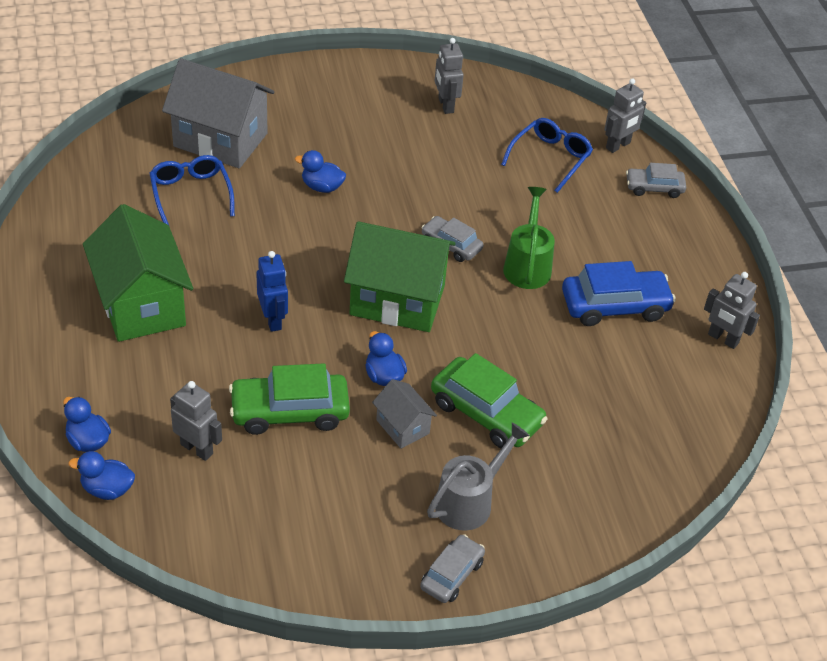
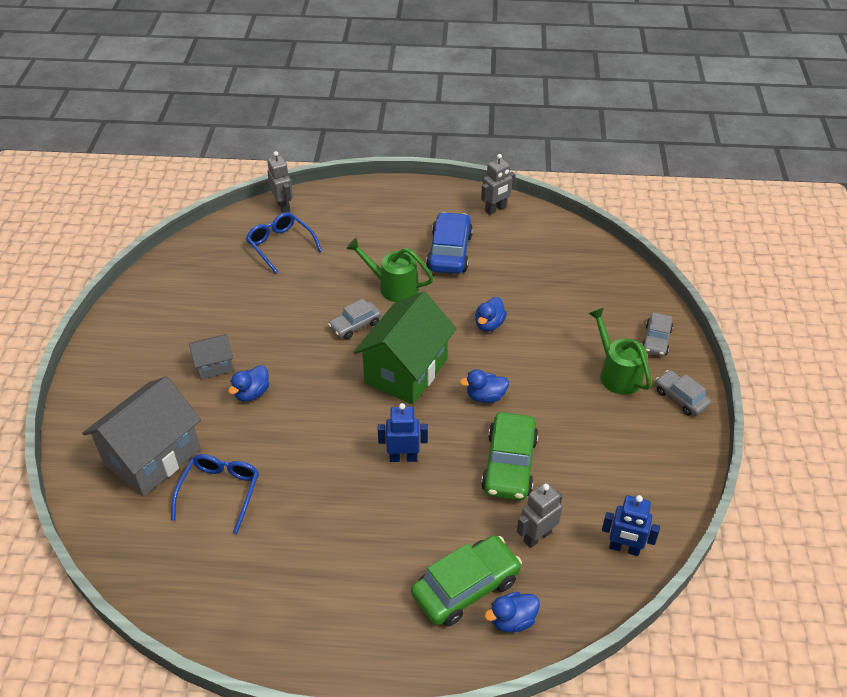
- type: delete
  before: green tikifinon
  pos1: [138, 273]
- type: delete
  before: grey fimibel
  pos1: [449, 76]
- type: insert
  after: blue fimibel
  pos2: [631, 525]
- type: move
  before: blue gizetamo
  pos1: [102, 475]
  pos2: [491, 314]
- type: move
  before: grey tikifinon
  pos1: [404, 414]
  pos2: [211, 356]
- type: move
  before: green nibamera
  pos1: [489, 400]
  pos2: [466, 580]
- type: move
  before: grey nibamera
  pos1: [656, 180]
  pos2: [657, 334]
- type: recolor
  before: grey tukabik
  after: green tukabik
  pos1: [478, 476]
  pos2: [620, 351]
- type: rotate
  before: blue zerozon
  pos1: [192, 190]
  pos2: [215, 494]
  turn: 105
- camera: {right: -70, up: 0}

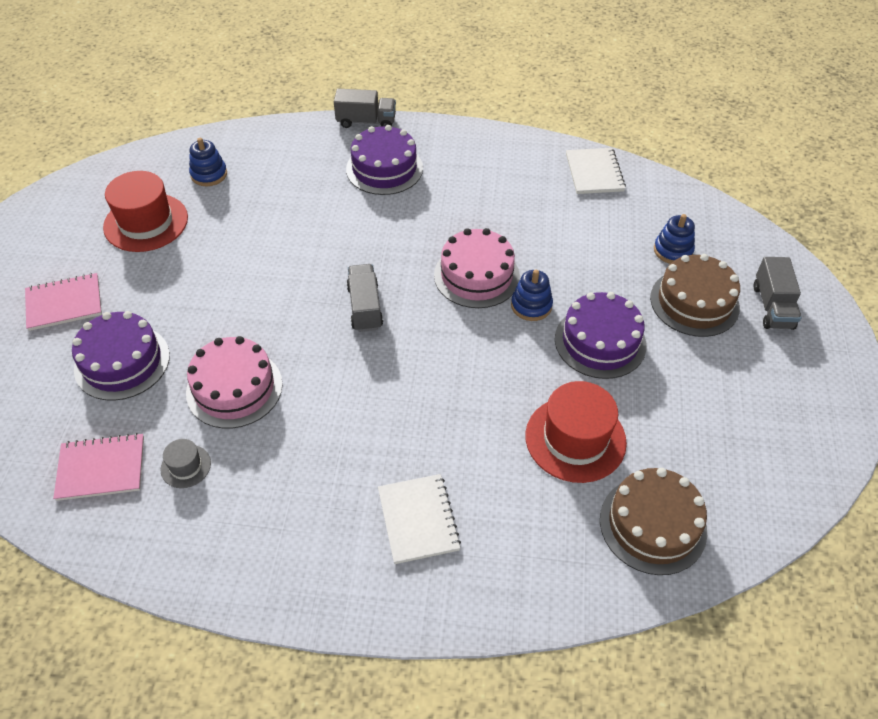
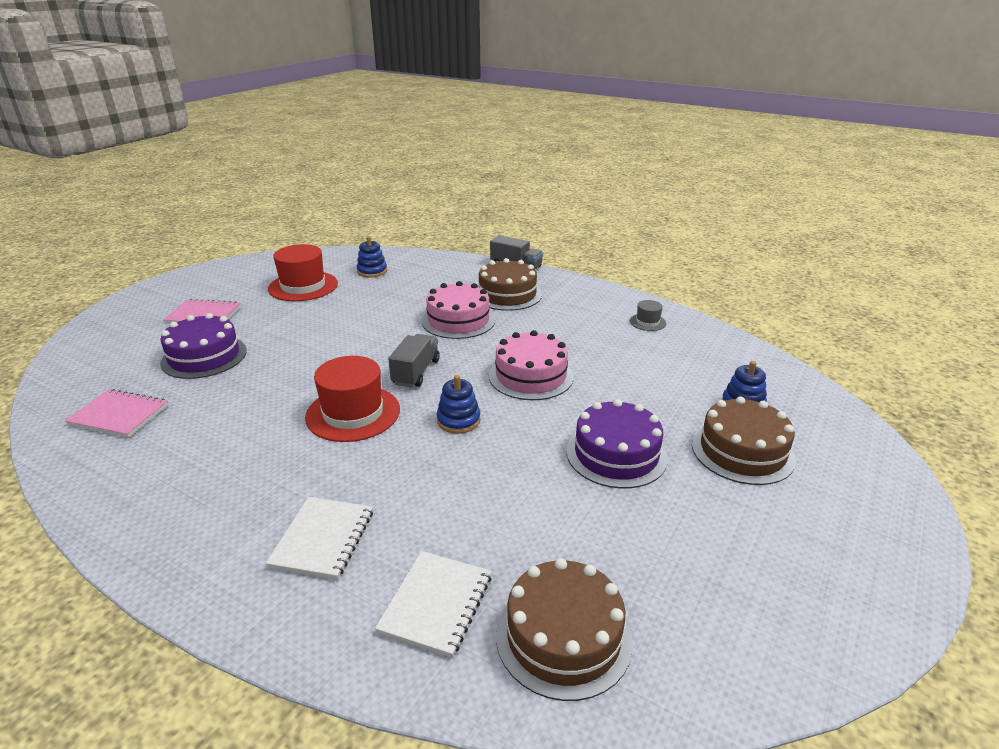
- type: delete
  before: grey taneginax
  pos1: [777, 293]
- type: move
  before: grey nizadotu
  pos1: [185, 463]
  pos2: [648, 315]
- type: move
  before: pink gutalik
  pos1: [234, 382]
  pos2: [458, 310]
- type: move
  before: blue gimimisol
  pos1: [532, 295]
  pos2: [459, 404]
- type: move
  before: red nizadotu
  pos1: [576, 432]
  pos2: [352, 399]
- type: move
  before: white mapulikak
  pos1: [596, 171]
  pos2: [433, 604]
- type: recolor
  before: purple gutalik
  after: brown gutalik
  pos1: [384, 160]
  pos2: [510, 284]
- camera: {right: 25, up: -20}

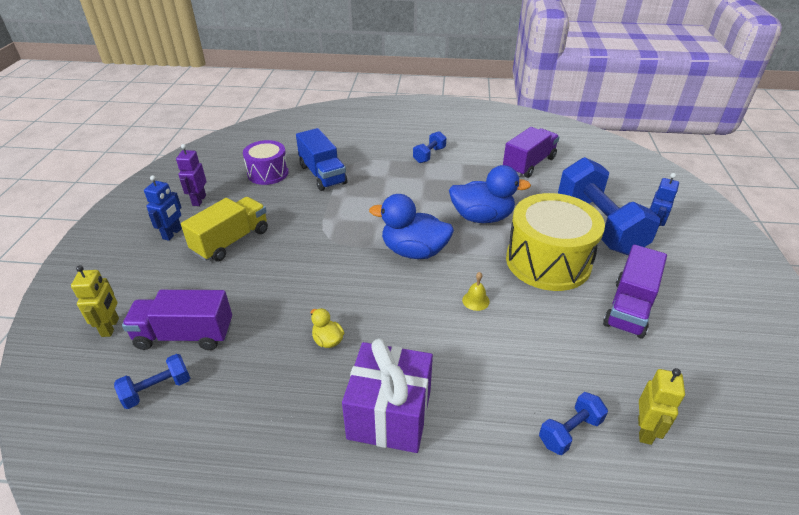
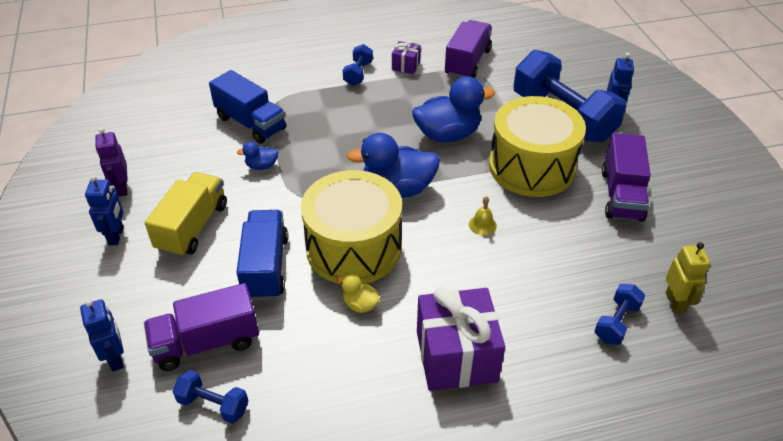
- type: delete
  before: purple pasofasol
  pos1: [266, 162]
- type: insert
  after: blue taneginax
  pos2: [262, 255]
- type: insert
  after: blue gizetamo
  pos2: [258, 156]
- type: insert
  after: yellow pasofasol
  pos2: [351, 227]
- type: insert
  after: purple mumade
  pos2: [406, 57]
- type: recolor
  before: yellow fimibel
  after: blue fimibel
  pos1: [95, 301]
  pos2: [102, 335]
- type: rotate
  before: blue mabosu
  pos1: [152, 381]
  pos2: [210, 397]
  turn: 75
- camera: {right: -20, up: 5}

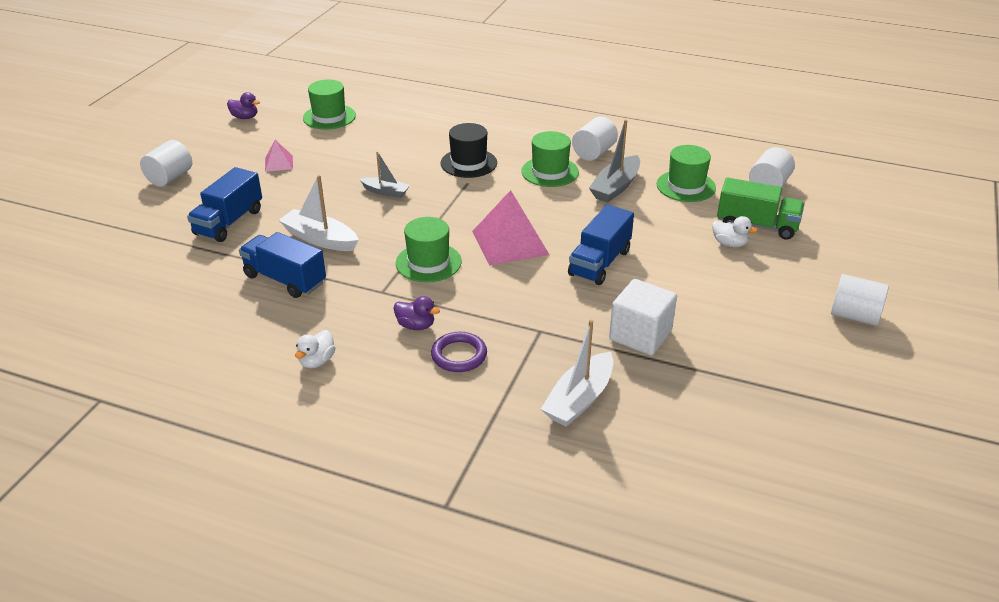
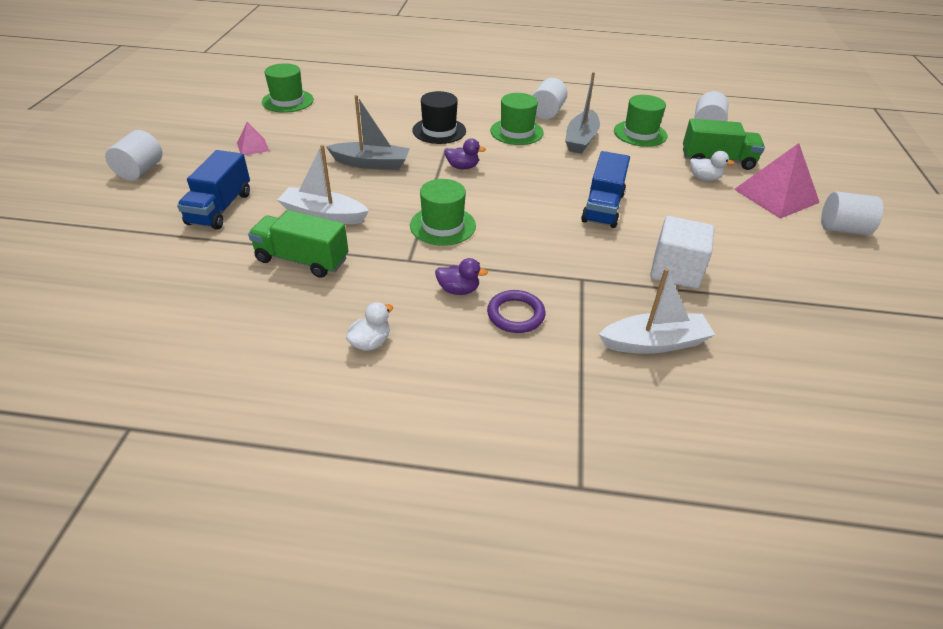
- type: move
  before: purple gizetamo
  pos1: [243, 105]
  pos2: [465, 153]
- type: move
  before: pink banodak
  pos1: [511, 228]
  pos2: [777, 181]
- type: recolor
  before: blue taneginax
  after: green taneginax
  pos1: [282, 265]
  pos2: [298, 244]
- type: rotate
  before: white gizetamo
  pos1: [315, 349]
  pos2: [369, 326]
  turn: -150
- type: rotate
  before: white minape
  pos1: [577, 373]
  pos2: [657, 311]
  turn: -120
- type: resize
  before: grey minape
  pos1: [385, 174]
  pos2: [368, 132]
  scale: 1.59
- camera: {right: -15, up: 5}

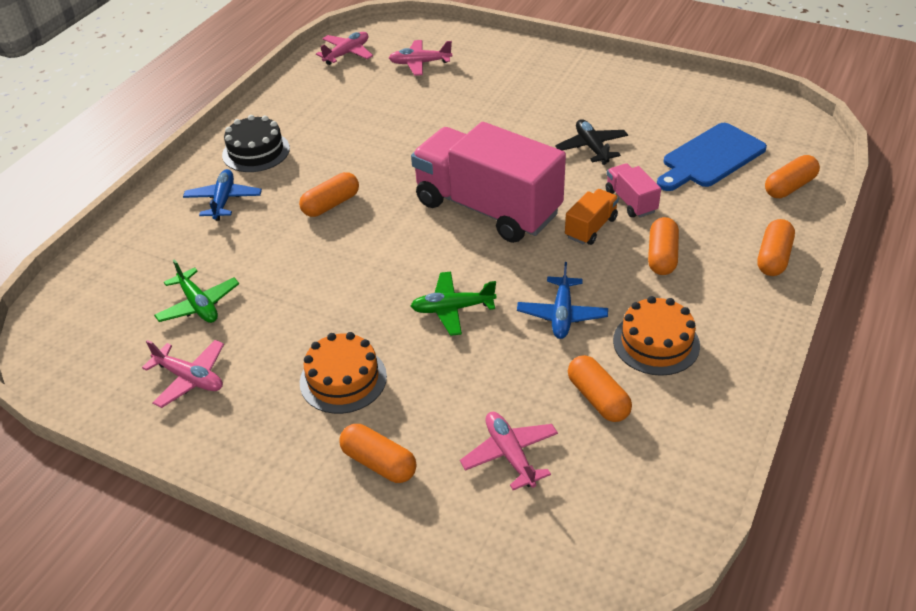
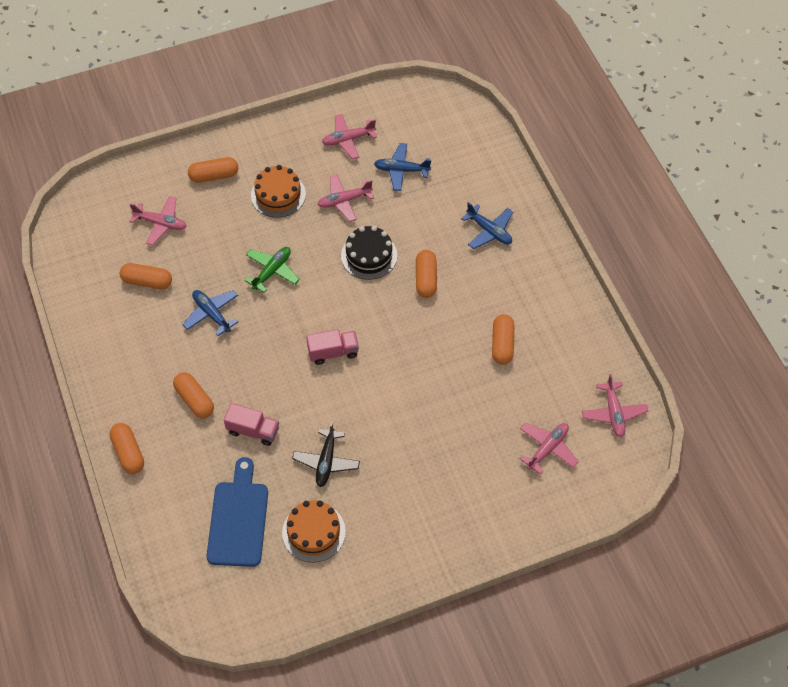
- type: delete
  before: orange taneginax
  pos1: [592, 217]
- type: insert
  after: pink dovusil
  pos2: [345, 198]
- type: move
  before: black gutalik
  pos1: [256, 143]
  pos2: [369, 253]
- type: move
  before: orange gutalik
  pos1: [656, 336]
  pos2: [314, 531]
- type: move
  before: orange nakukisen
  pos1: [792, 176]
  pos2: [503, 339]
- type: recolor
  before: green dovusil
  after: blue dovusil
  pos1: [196, 291]
  pos2: [402, 167]
- type: rotate
  before: black dovusil
  pos1: [591, 142]
  pos2: [326, 454]
  turn: 75
- type: resize
  before: pink taneginax
  pos1: [488, 182]
  pos2: [332, 347]
  scale: 0.43
- camera: {right: 130, up: 15}

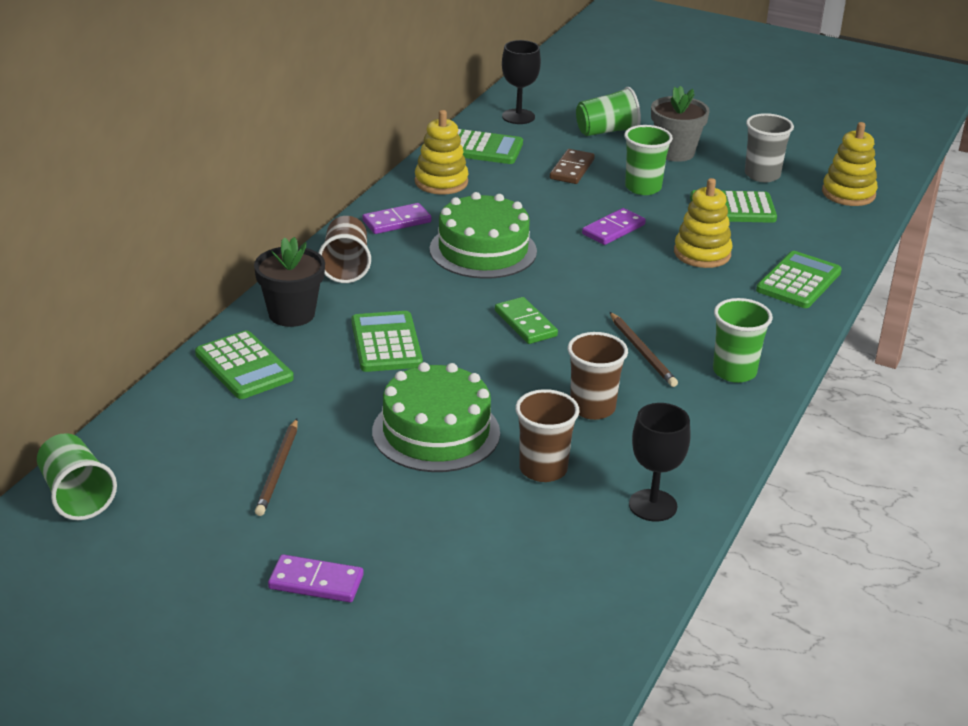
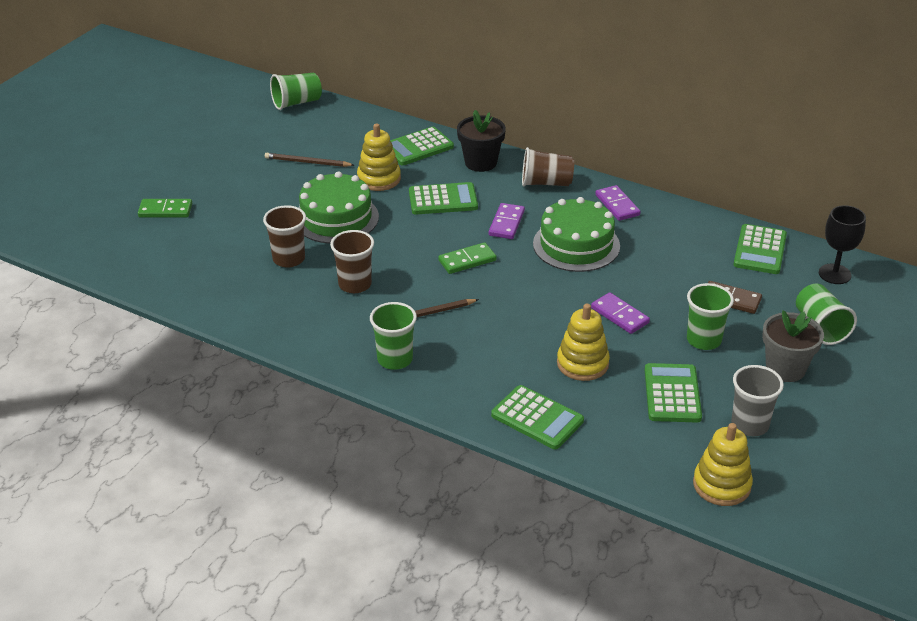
- type: delete
  before: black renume
  pos1: [660, 462]
- type: insert
  after: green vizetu
  pos2: [165, 208]
- type: move
  before: purple vizetu
  pos1: [315, 578]
  pos2: [507, 221]
- type: move
  before: yellow gimimisol
  pos1: [442, 152]
  pos2: [379, 157]
- camera: {right: 95, up: 5}

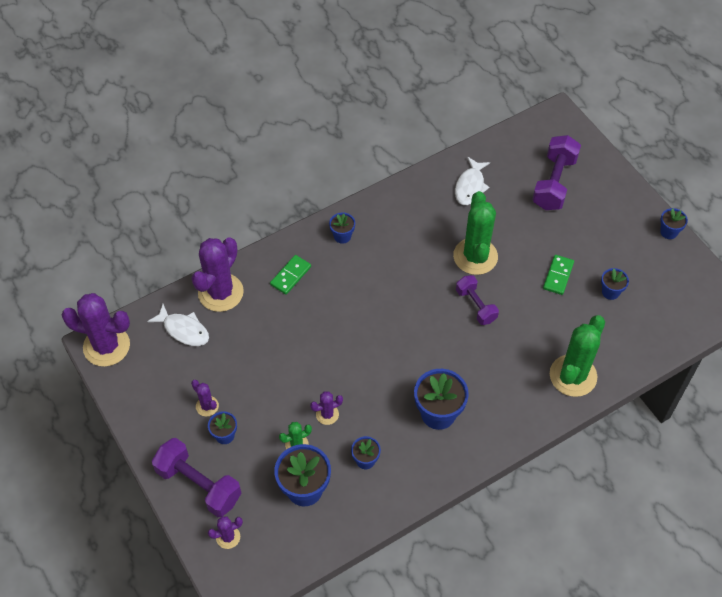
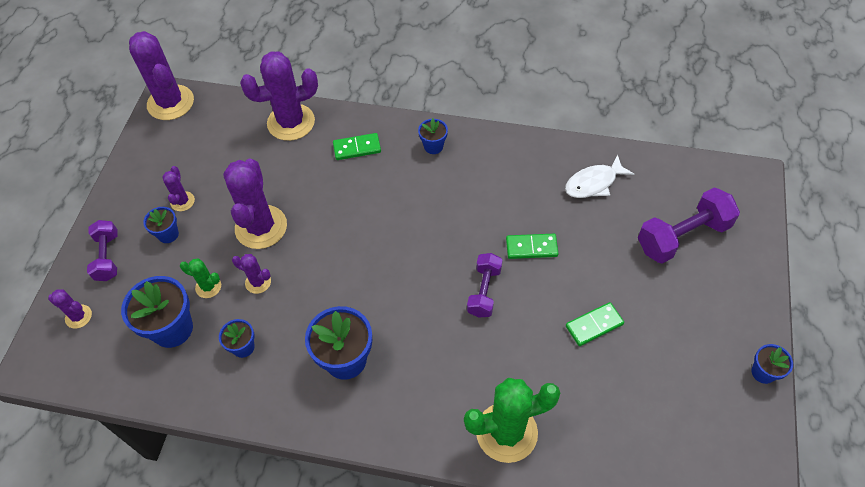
- type: delete
  before: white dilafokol
  pos1: [178, 325]
- type: delete
  before: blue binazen
  pos1: [615, 284]
- type: insert
  after: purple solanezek
  pos2: [255, 204]
- type: replace
  before: green solanezek
  after: green vizetu
  pos1: [475, 233]
  pos2: [532, 246]
- type: resize
  before: purple mabosu
  pos1: [196, 477]
  pos2: [102, 250]
  scale: 0.63
- camera: {right: 45, up: 0}

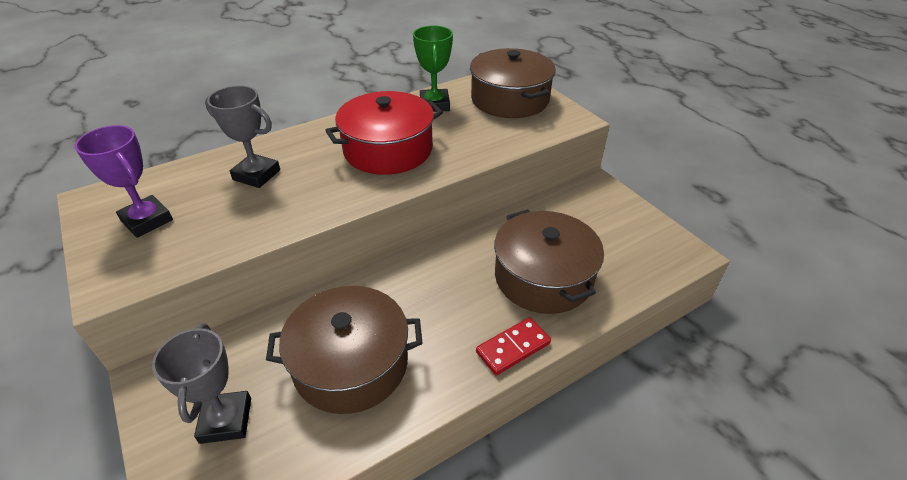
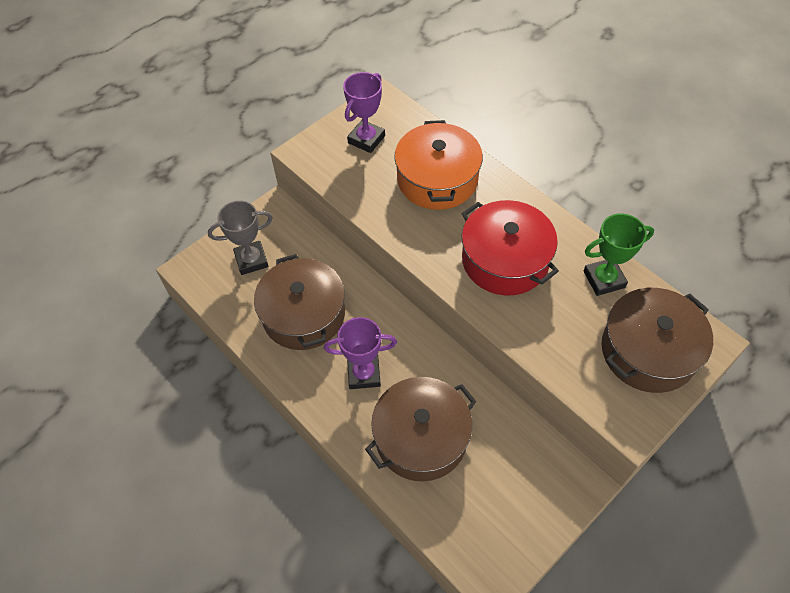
- type: delete
  before: red vizetu
  pos1: [513, 346]
- type: insert
  after: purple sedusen
  pos2: [360, 353]
- type: replace
  before: grey sedusen
  after: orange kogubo
  pos1: [242, 136]
  pos2: [438, 165]
- camera: {right: 80, up: 15}

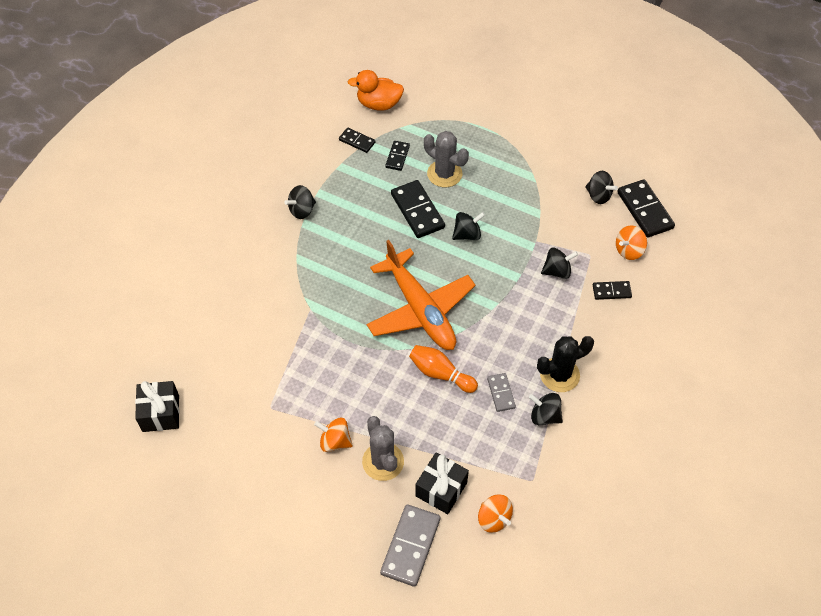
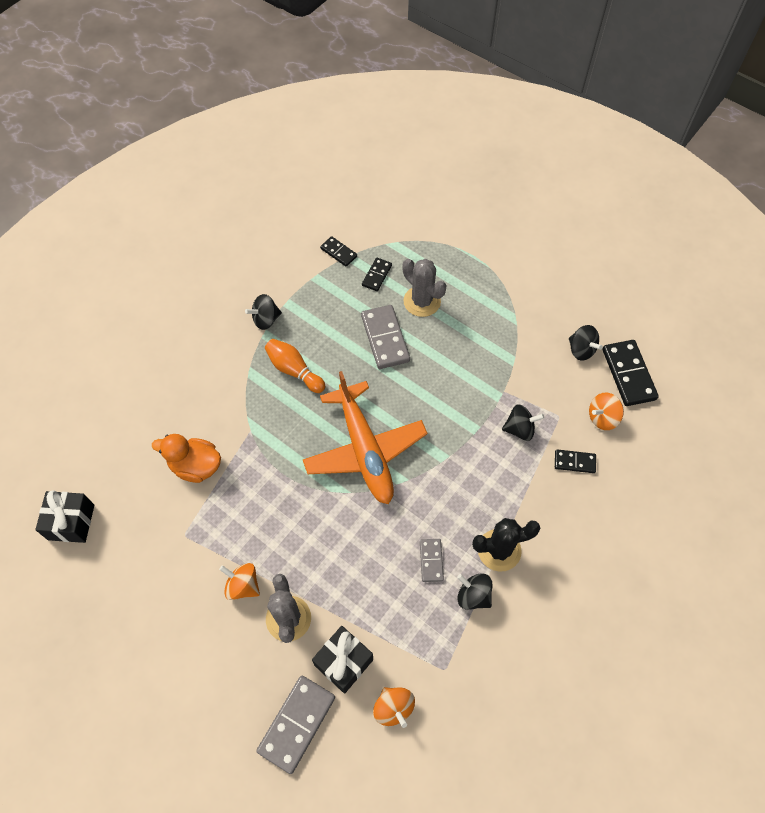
- type: delete
  before: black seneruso
  pos1: [468, 226]
- type: move
  before: orange gizetamo
  pos1: [376, 90]
  pos2: [186, 458]
- type: move
  before: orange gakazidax
  pos1: [443, 369]
  pos2: [295, 366]
- type: recolor
  before: black vizetu
  after: grey vizetu
  pos1: [418, 209]
  pos2: [385, 337]
- camera: {right: 10, up: 5}

